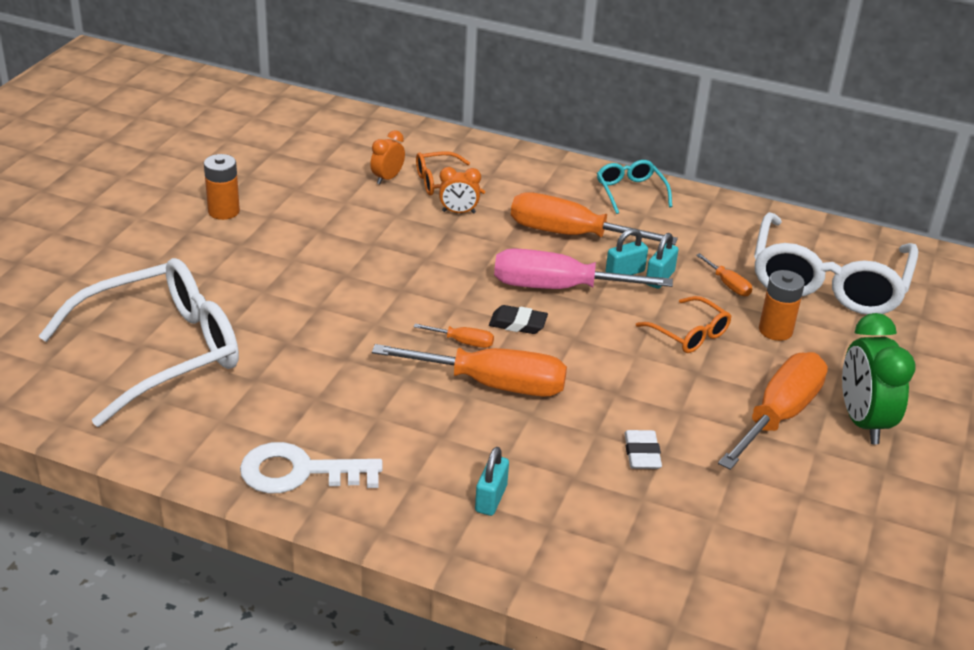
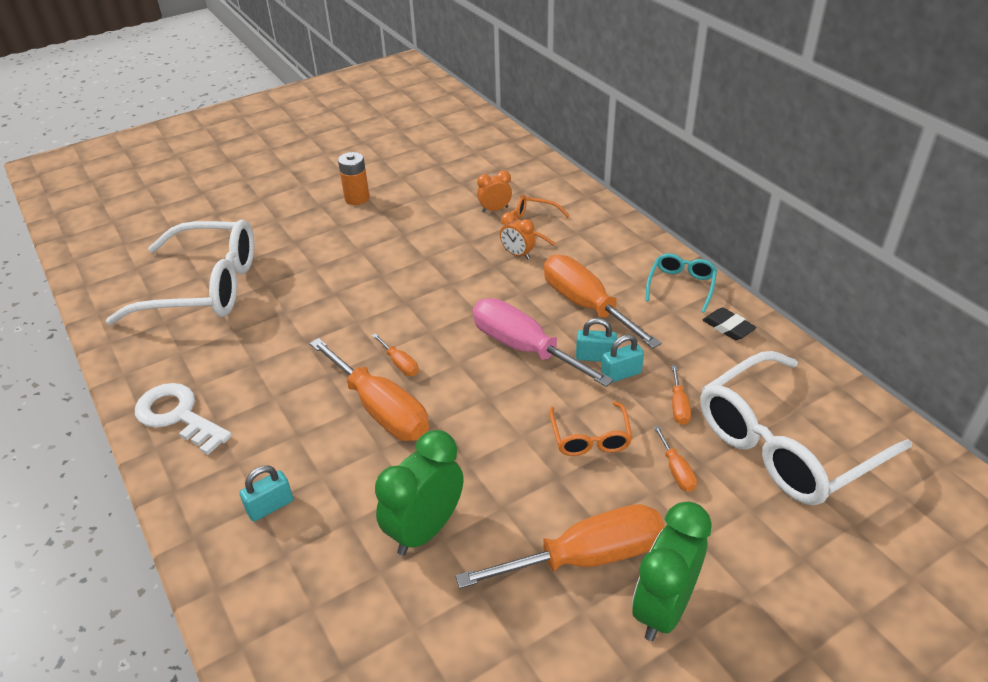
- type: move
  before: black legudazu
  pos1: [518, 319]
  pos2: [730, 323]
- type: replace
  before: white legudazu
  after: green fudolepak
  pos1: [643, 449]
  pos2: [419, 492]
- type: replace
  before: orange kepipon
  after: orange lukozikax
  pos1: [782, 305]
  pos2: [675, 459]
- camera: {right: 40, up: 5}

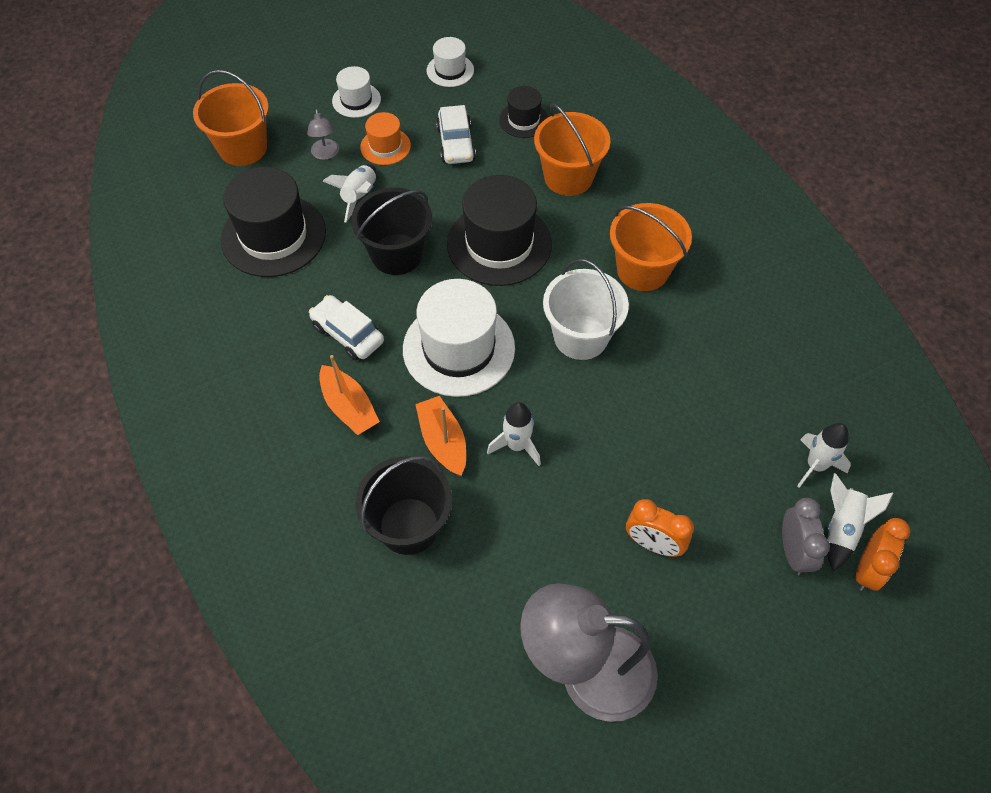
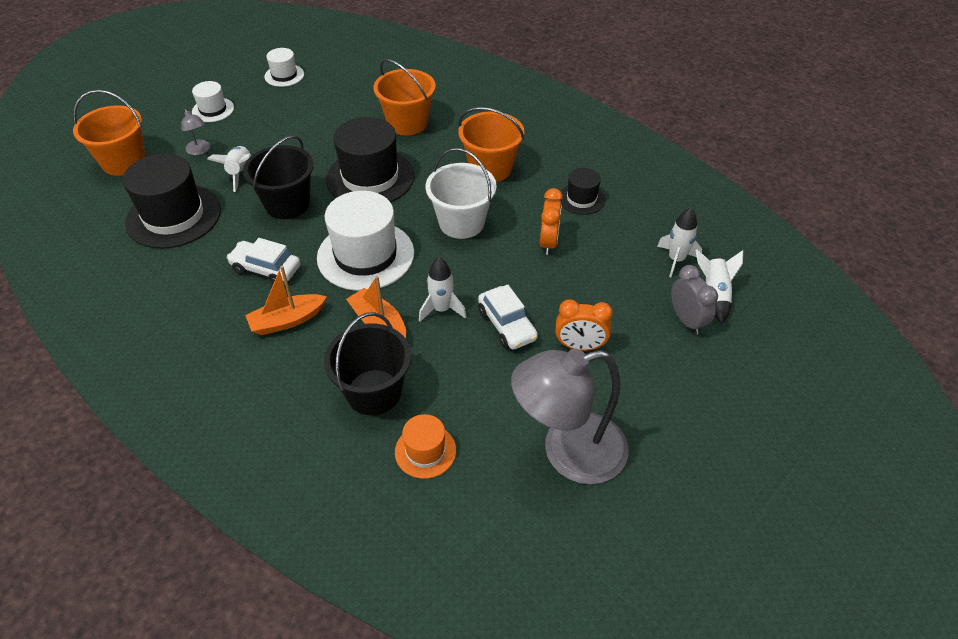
- type: move
  before: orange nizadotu
  pos1: [385, 138]
  pos2: [425, 446]
- type: move
  before: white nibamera
  pos1: [456, 134]
  pos2: [508, 317]
- type: move
  before: black nizadotu
  pos1: [523, 112]
  pos2: [582, 191]
- type: move
  before: orange fudolepak
  pos1: [883, 554]
  pos2: [551, 221]
- type: rotate
  before: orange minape
  pos1: [349, 395]
  pos2: [286, 300]
  turn: 120
- camera: {right: -20, up: -10}

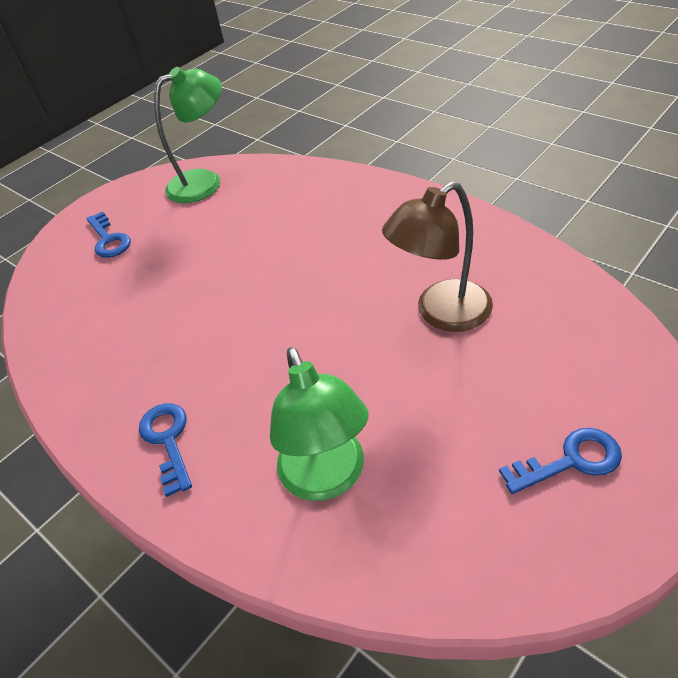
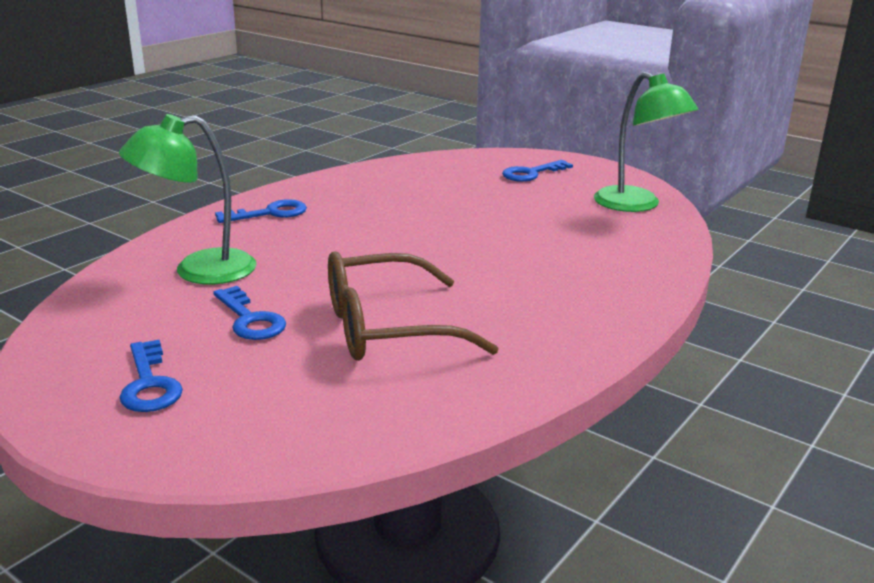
- type: insert
  after: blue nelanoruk
  pos2: [249, 313]
- type: replace
  before: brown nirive
  after: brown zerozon
  pos1: [437, 256]
  pos2: [413, 306]
- camera: {right: 80, up: -20}

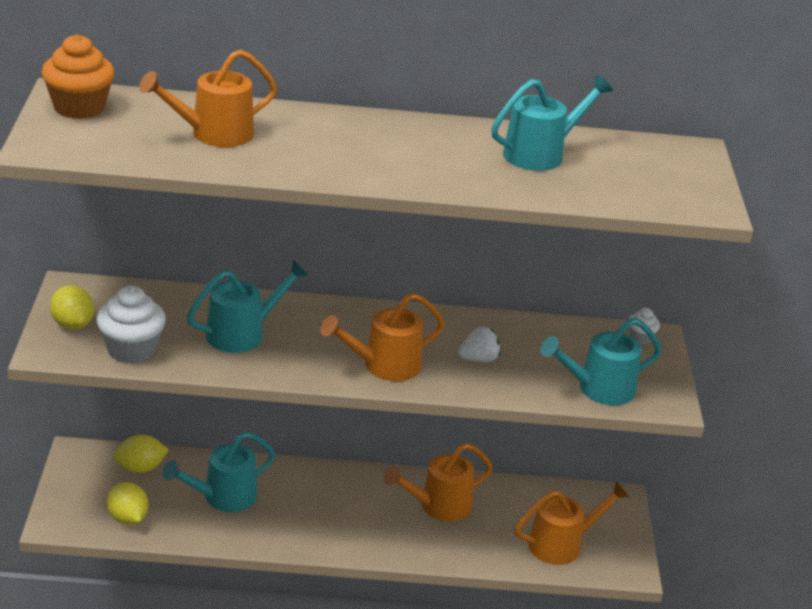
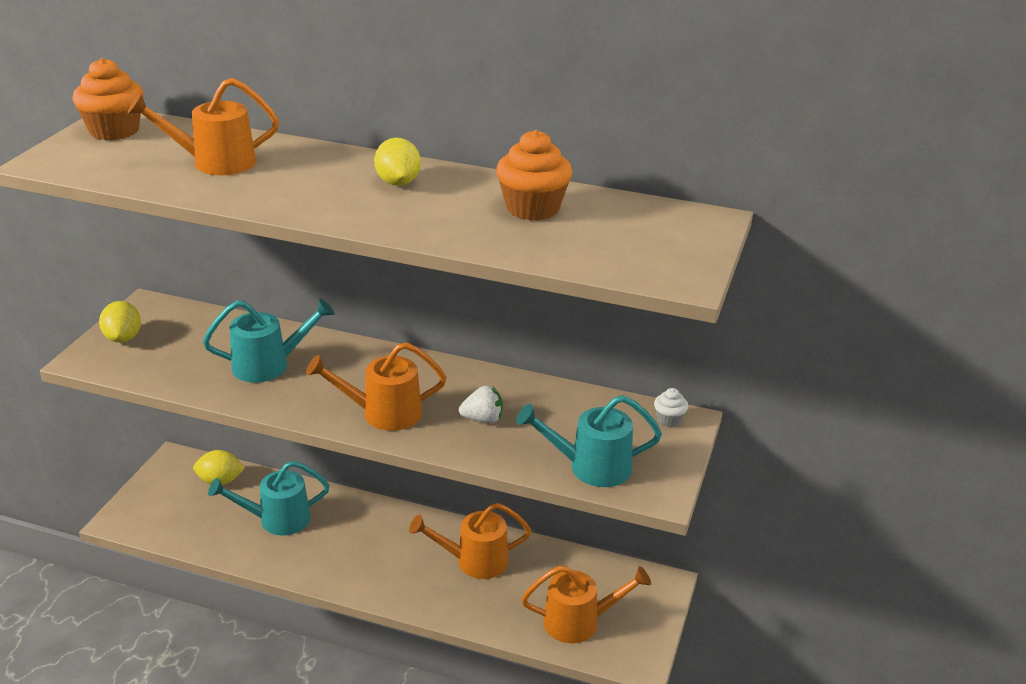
- type: delete
  before: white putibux
  pos1: [131, 325]
- type: move
  before: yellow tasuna
  pos1: [127, 503]
  pos2: [397, 162]
- type: replace
  before: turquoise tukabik
  after: orange putibux
  pos1: [552, 123]
  pos2: [534, 175]
- camera: {right: 20, up: 0}

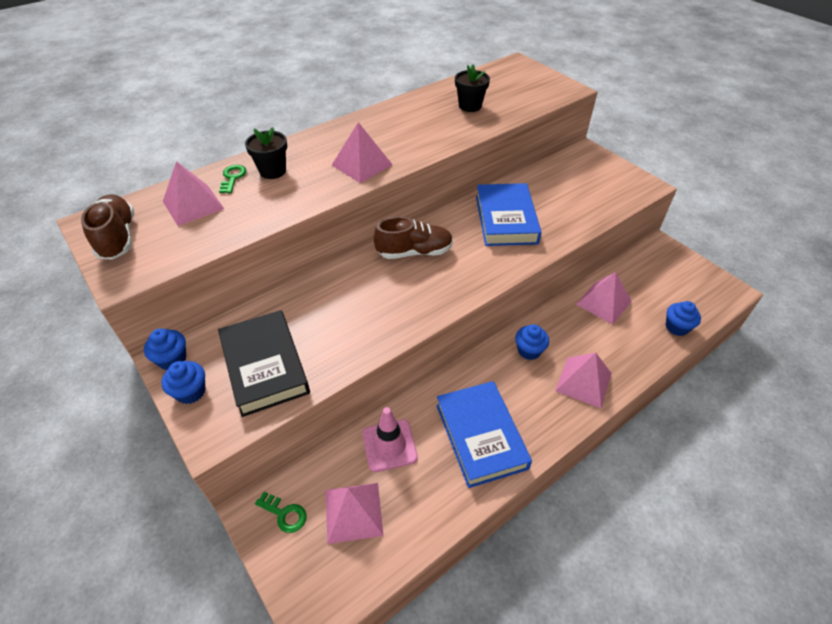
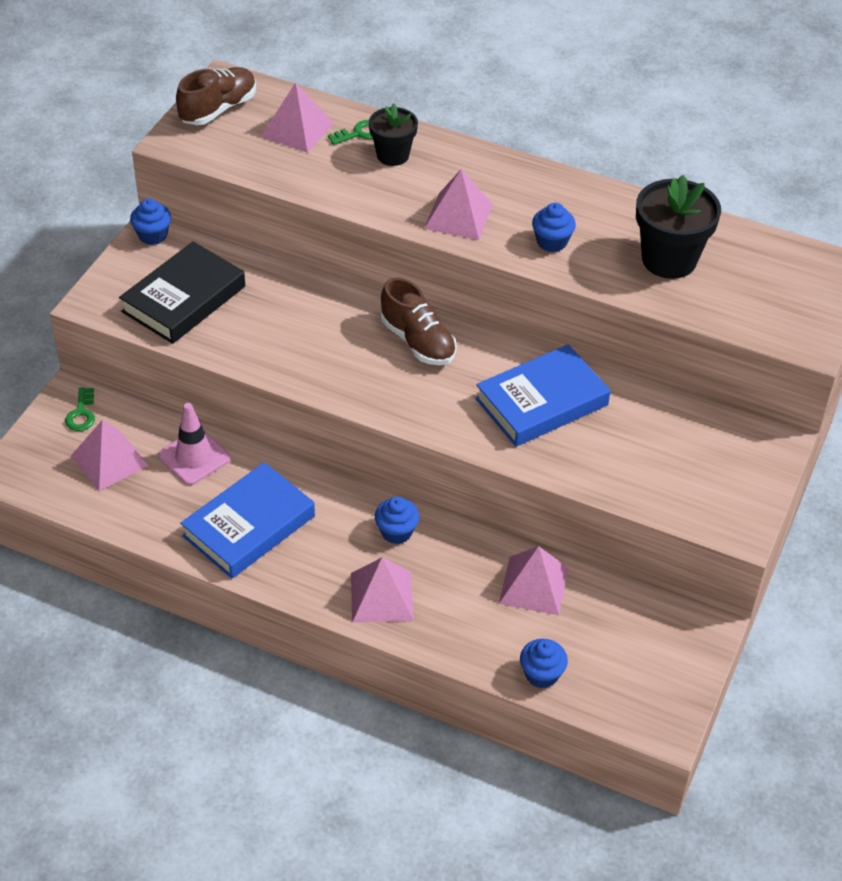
- type: move
  before: blue putibux
  pos1: [183, 382]
  pos2: [554, 227]
- type: resize
  before: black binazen
  pos1: [472, 88]
  pos2: [678, 227]
  scale: 1.6
- camera: {right: 60, up: 0}

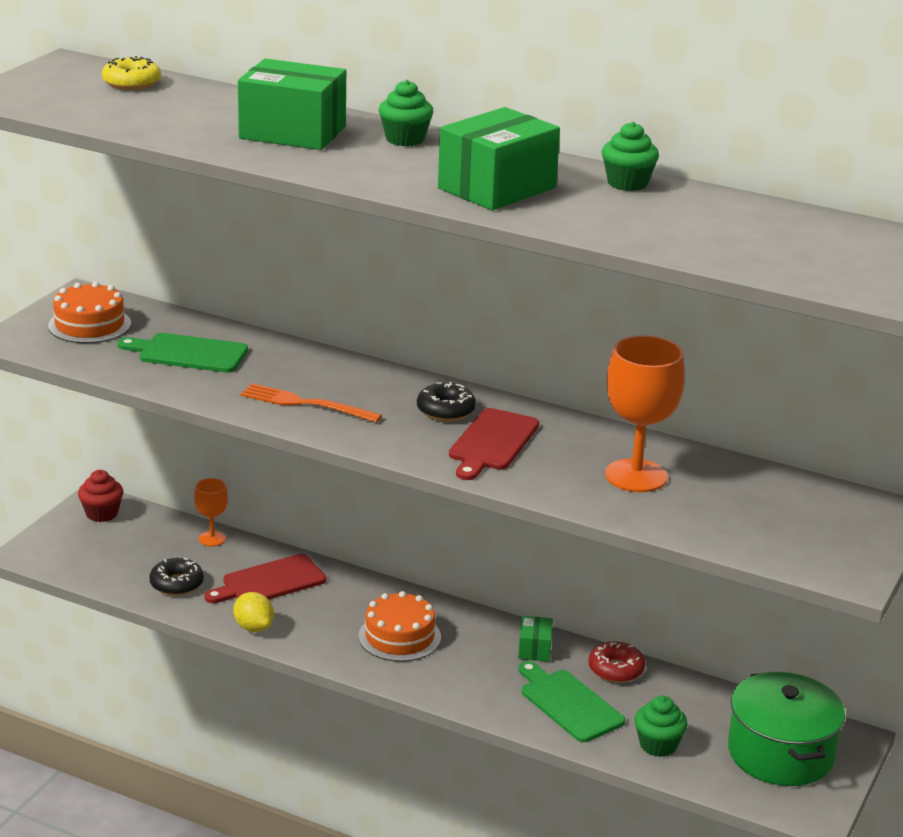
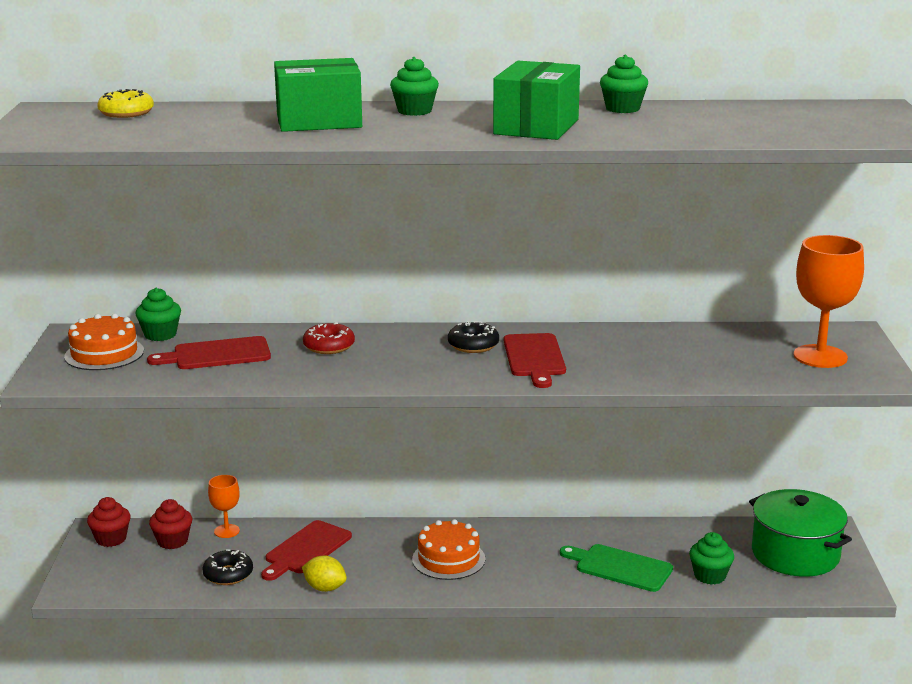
- type: delete
  before: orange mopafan
  pos1: [311, 403]
- type: delete
  before: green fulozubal
  pos1: [535, 639]
- type: insert
  after: green putibux
  pos2: [158, 314]
- type: insert
  after: red putibux
  pos2: [170, 524]
- type: move
  before: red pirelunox
  pos1: [616, 662]
  pos2: [329, 338]
- type: move
  before: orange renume
  pos1: [645, 413]
  pos2: [829, 301]
- type: recolor
  before: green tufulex
  after: red tufulex
  pos1: [183, 352]
  pos2: [209, 352]
- camera: {right: -25, up: -5}

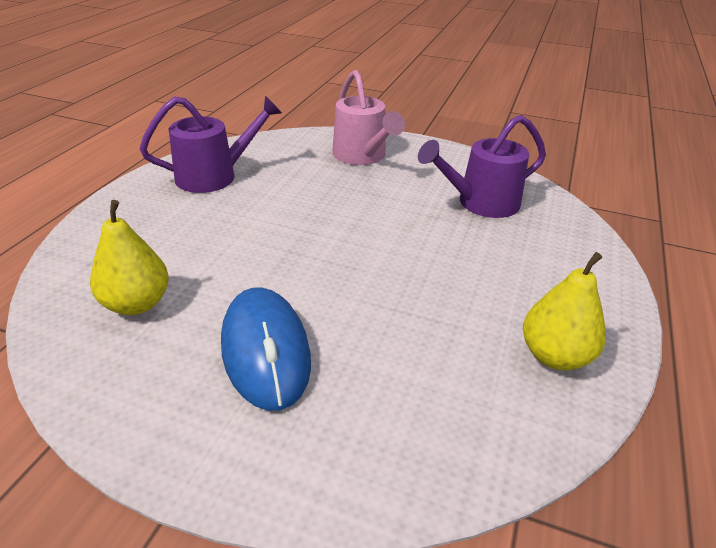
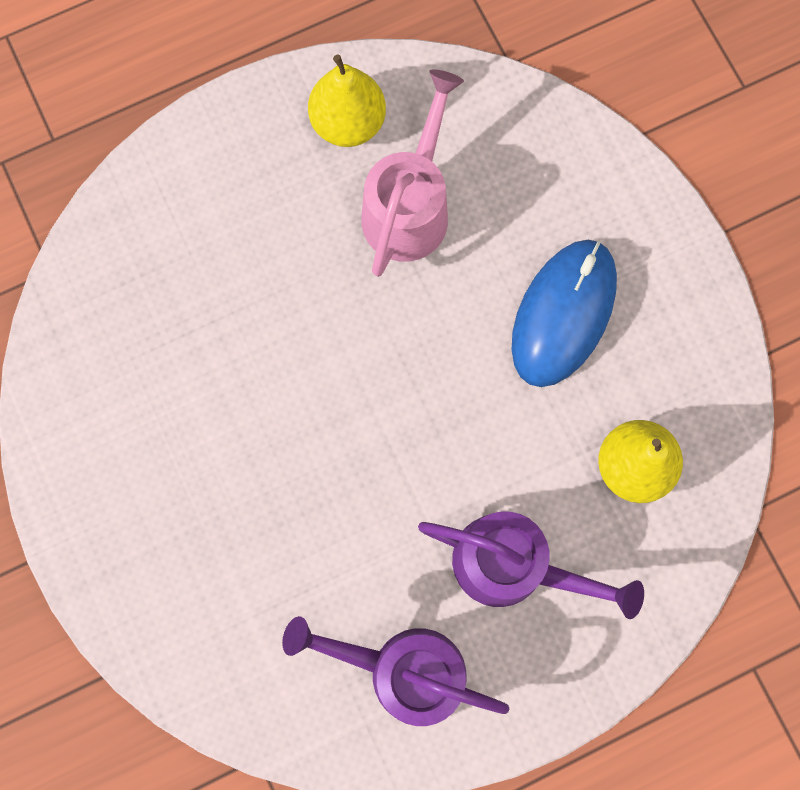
- type: move
  before: pink tukabik
  pos1: [368, 117]
  pos2: [412, 173]
- type: move
  before: purple tukabik
  pos1: [482, 166]
  pos2: [531, 565]
- camera: {right: -135, up: 40}

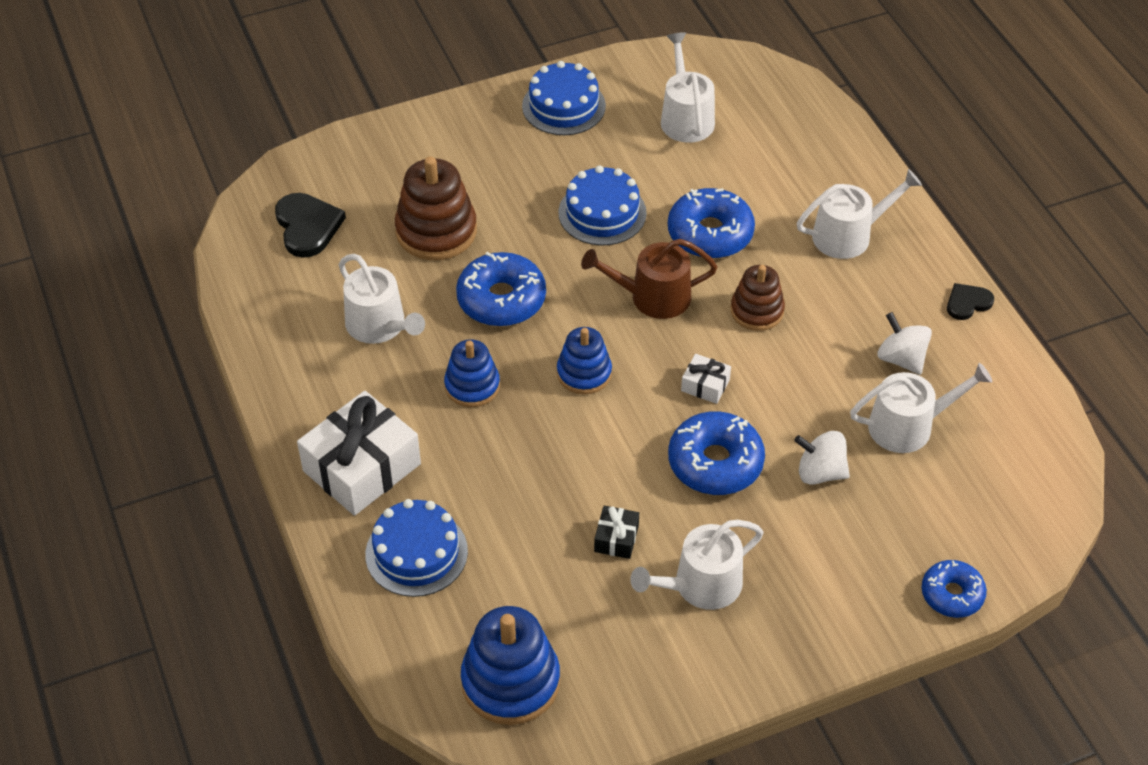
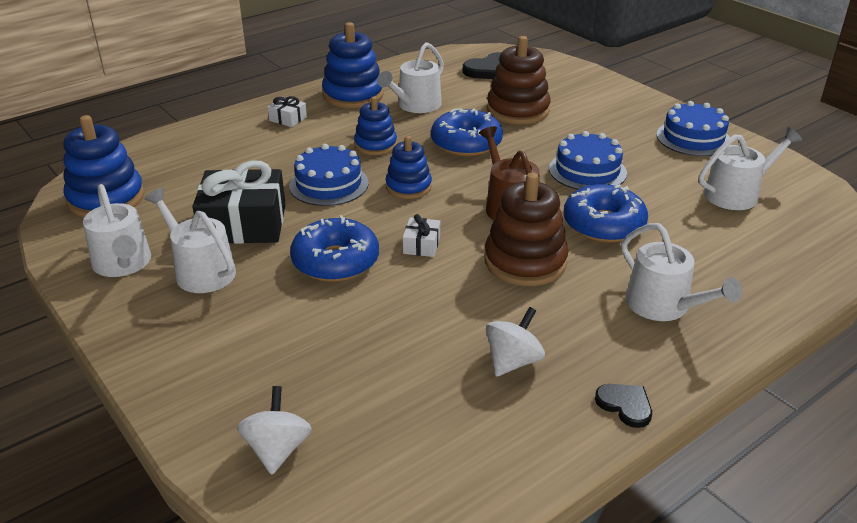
- type: delete
  before: blue pirelunox
  pos1: [954, 589]
- type: insert
  after: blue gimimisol
  pos2: [353, 65]
- type: move
  before: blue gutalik
  pos1: [416, 548]
  pos2: [329, 175]
- type: move
  before: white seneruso
  pos1: [822, 458]
  pos2: [274, 430]
- type: move
  before: white tukabik
  pos1: [921, 408]
  pos2: [117, 230]
- type: resize
  before: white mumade
  pos1: [359, 453]
  pos2: [287, 111]
  scale: 0.45
- type: resize
  before: black mumade
  pos1: [616, 532]
  pos2: [239, 202]
  scale: 2.21
- type: resize
  before: brown gimimisol
  pos1: [758, 298]
  pos2: [527, 229]
  scale: 1.58
- camera: {right: 75, up: -15}

